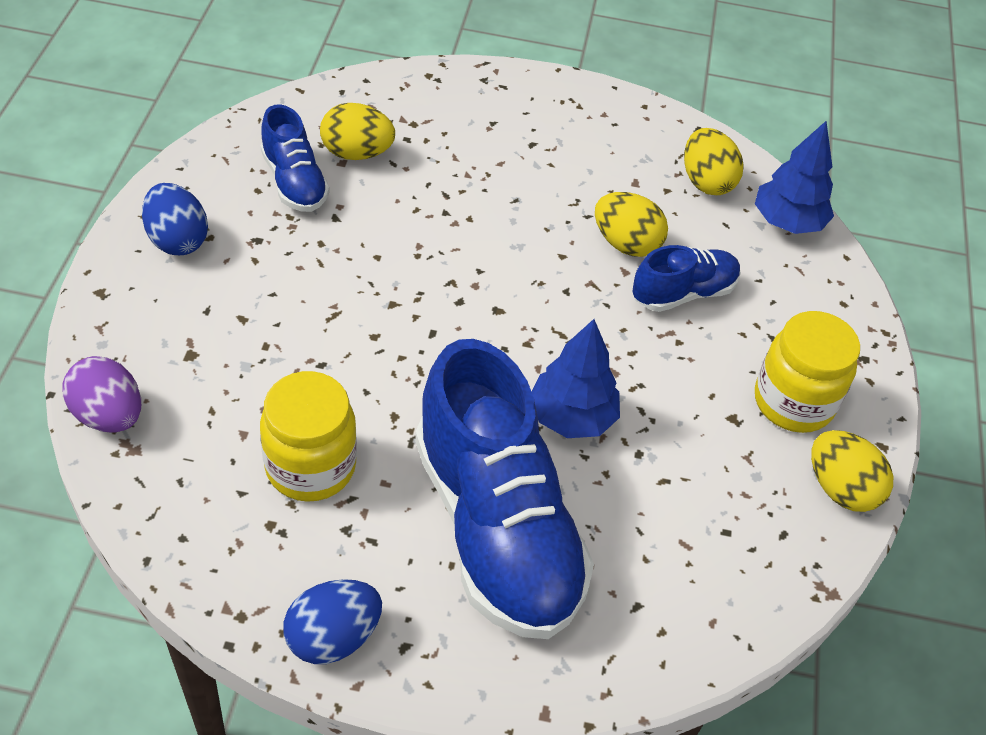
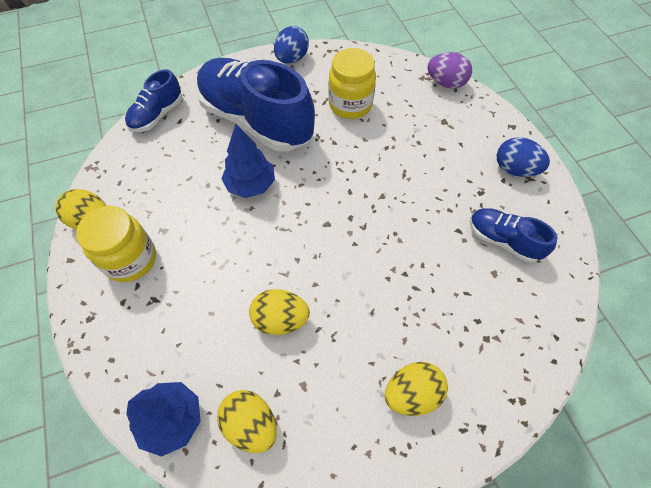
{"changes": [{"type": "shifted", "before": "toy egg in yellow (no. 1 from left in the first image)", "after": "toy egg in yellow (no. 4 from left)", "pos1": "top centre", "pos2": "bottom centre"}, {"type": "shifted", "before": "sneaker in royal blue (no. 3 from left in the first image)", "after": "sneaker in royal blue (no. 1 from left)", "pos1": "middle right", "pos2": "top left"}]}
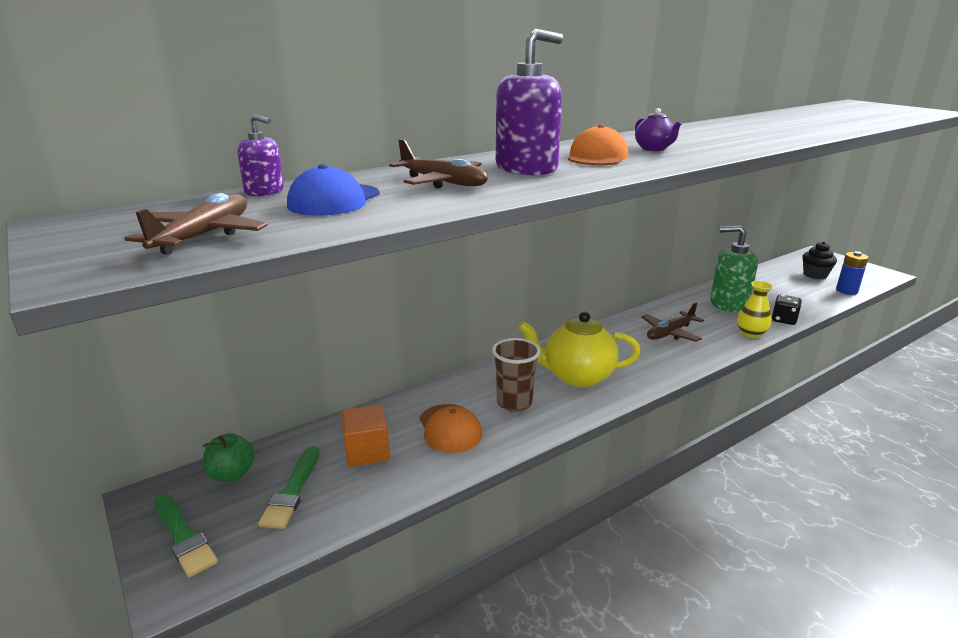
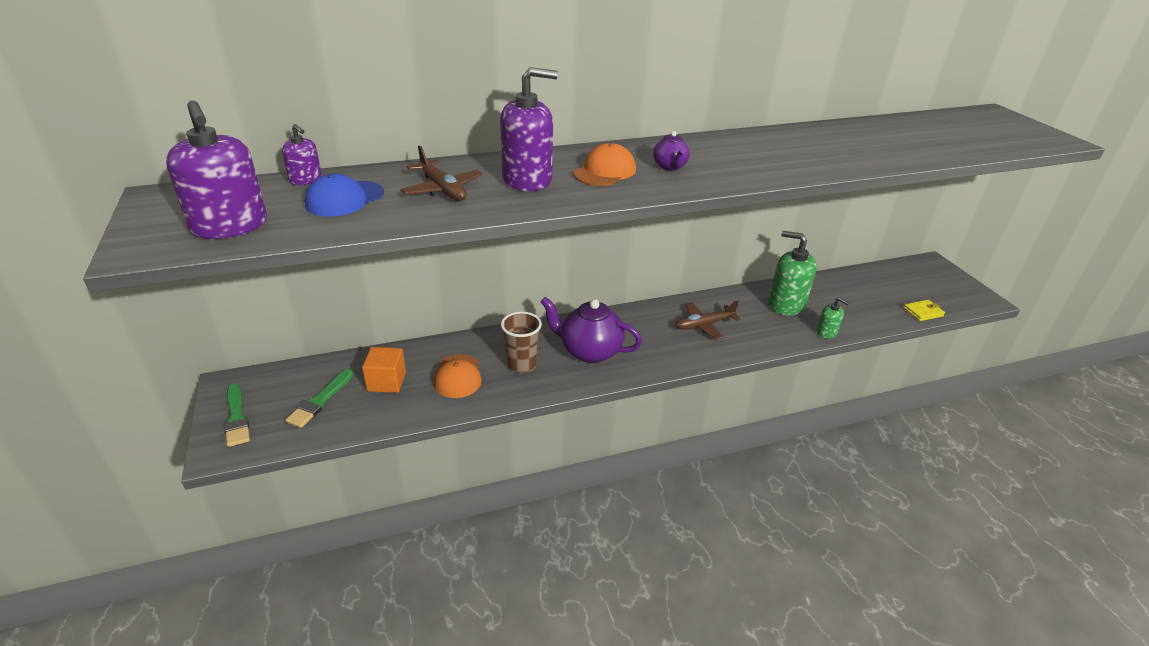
{"changes": [{"type": "swapped", "before": "aeroplane in russet (no. 1 from left)", "after": "soap pump in royal purple (no. 1 from left)", "pos1": "middle left", "pos2": "top left"}, {"type": "gone", "before": "fairy cake in ebony", "pos1": "middle right"}, {"type": "swapped", "before": "AA battery in royal blue", "after": "card wallet in yellow", "pos1": "middle right", "pos2": "middle right"}, {"type": "gone", "before": "flower vase in yellow", "pos1": "middle right"}, {"type": "swapped", "before": "dice in ebony", "after": "soap pump in emerald (no. 2 from left)", "pos1": "middle right", "pos2": "middle right"}, {"type": "repainted", "before": "teapot in yellow", "after": "teapot in royal purple (no. 1 from left)", "pos1": "centre", "pos2": "centre"}, {"type": "gone", "before": "apple fruit in emerald", "pos1": "bottom left"}]}
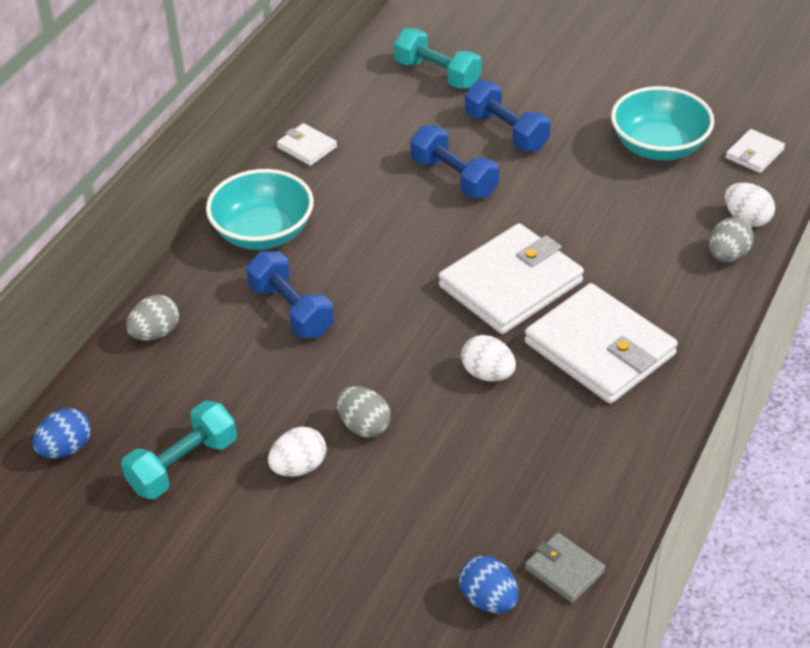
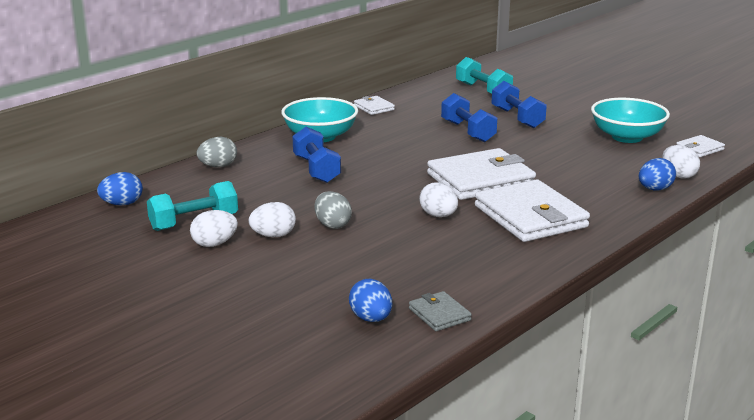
{"changes": [{"type": "repainted", "before": "toy egg in ash-grey (no. 3 from left)", "after": "toy egg in royal blue (no. 3 from left)", "pos1": "middle right", "pos2": "middle right"}, {"type": "new", "after": "toy egg in white (no. 1 from left)", "pos2": "middle left"}]}
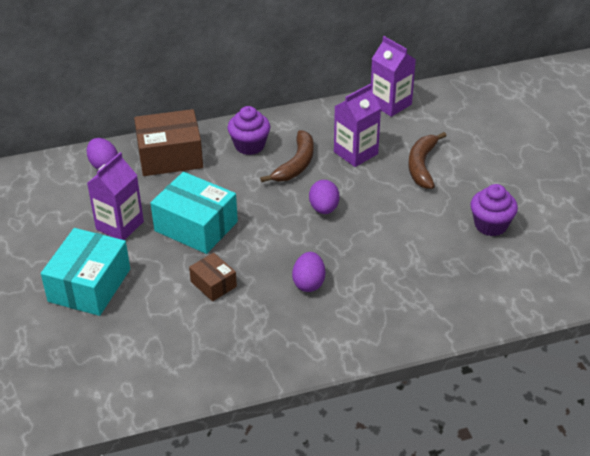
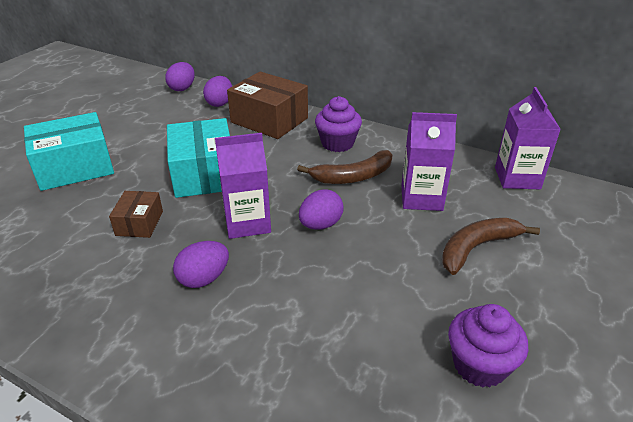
{"changes": [{"type": "shifted", "before": "carton in royal purple (no. 1 from left)", "pos1": "middle left", "pos2": "centre"}, {"type": "new", "after": "toy egg in royal purple (no. 1 from left)", "pos2": "top left"}]}
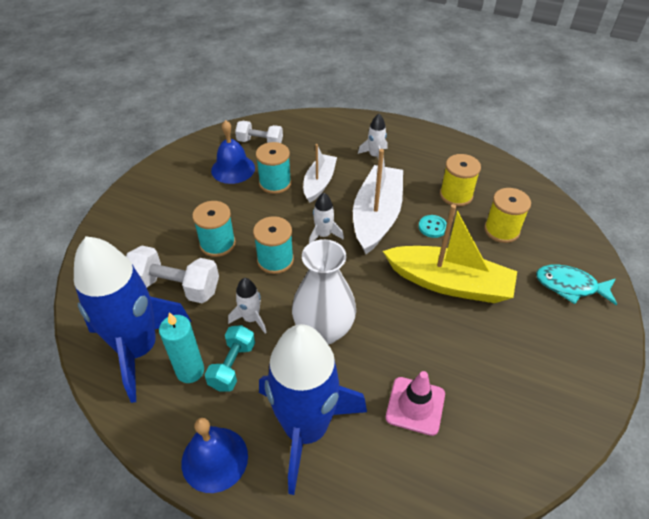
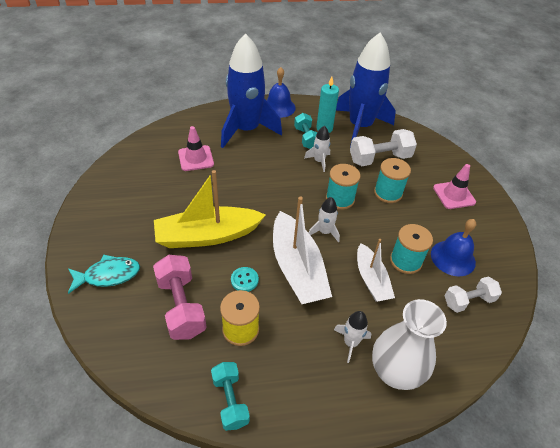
{"changes": [{"type": "swapped", "before": "spool in yellow (no. 2 from left)", "after": "free weight in rose-pink", "pos1": "middle right", "pos2": "middle left"}, {"type": "shifted", "before": "flower vase in white", "pos1": "centre", "pos2": "bottom right"}, {"type": "new", "after": "road cone in rose-pink (no. 2 from left)", "pos2": "middle right"}, {"type": "new", "after": "free weight in aqua (no. 1 from left)", "pos2": "bottom centre"}]}
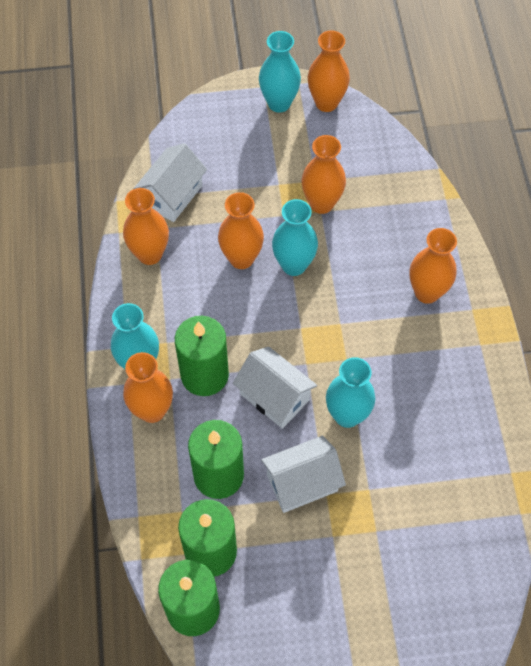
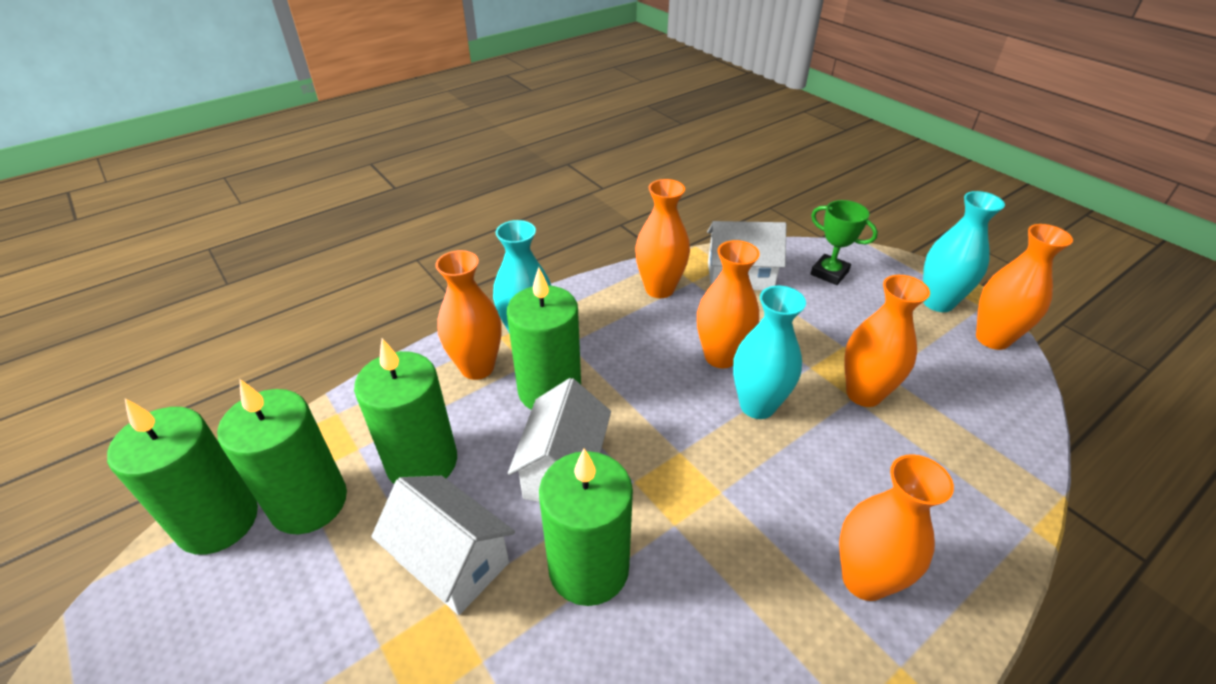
{"changes": [{"type": "swapped", "before": "flower vase in aqua (no. 4 from left)", "after": "pillar candle in emerald (no. 5 from left)", "pos1": "centre", "pos2": "bottom centre"}, {"type": "new", "after": "trophy in emerald", "pos2": "middle right"}]}
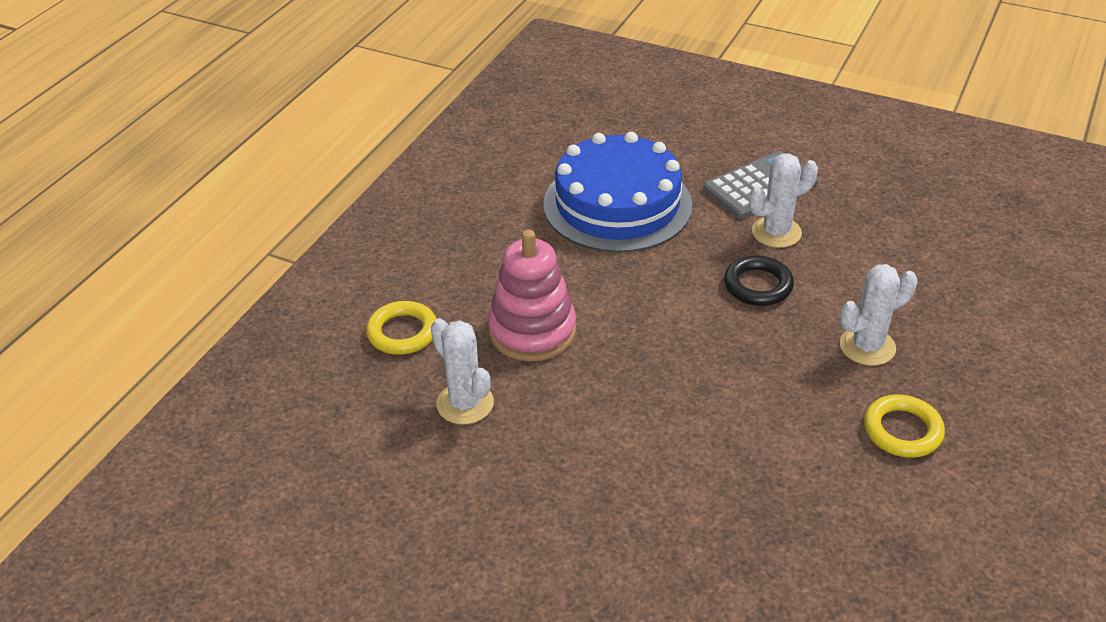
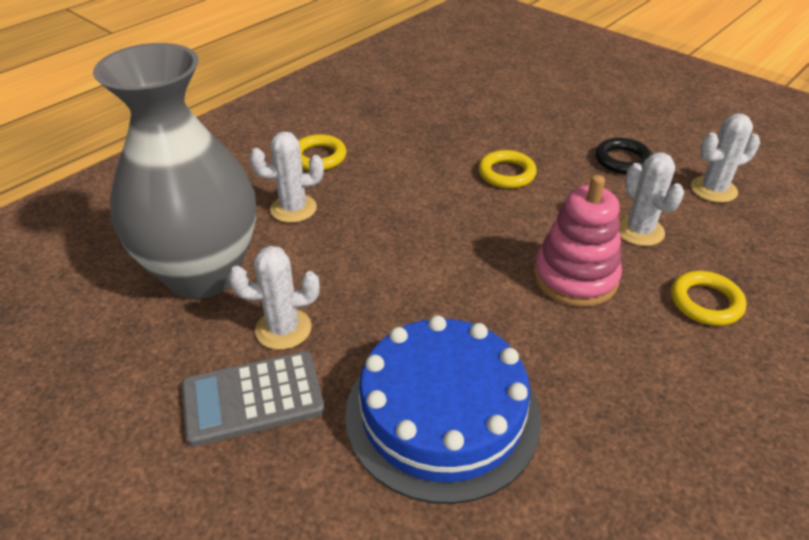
{"changes": [{"type": "shifted", "before": "ring in ebony", "pos1": "middle right", "pos2": "top right"}, {"type": "new", "after": "flower vase in ash-grey", "pos2": "top left"}, {"type": "new", "after": "prickly plant in white (no. 4 from left)", "pos2": "top right"}, {"type": "new", "after": "ring in yellow (no. 2 from left)", "pos2": "top centre"}]}
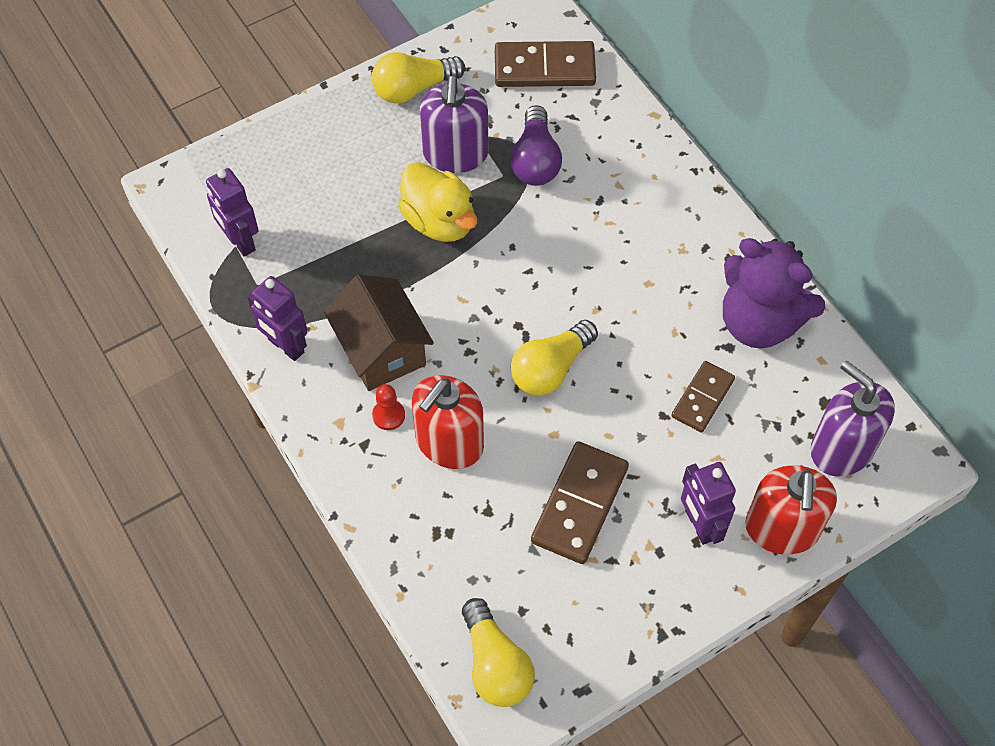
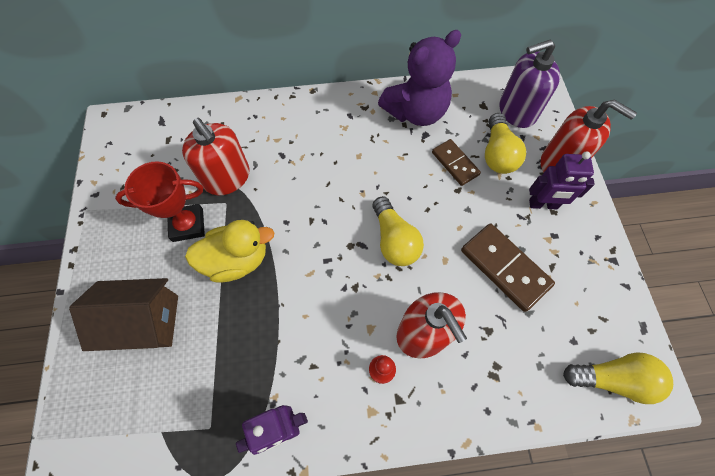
{"changes": [{"type": "gone", "before": "domino tile in russet (no. 1 from left)", "pos1": "top centre"}, {"type": "shifted", "before": "light bulb in yellow (no. 1 from left in the first image)", "after": "light bulb in yellow (no. 2 from left)", "pos1": "top centre", "pos2": "top right"}, {"type": "swapped", "before": "soap pump in royal purple (no. 1 from left)", "after": "trophy in crimson", "pos1": "top centre", "pos2": "middle left"}, {"type": "swapped", "before": "light bulb in royal purple", "after": "soap pump in crimson (no. 1 from left)", "pos1": "top centre", "pos2": "top left"}, {"type": "gone", "before": "robot figure in royal purple (no. 1 from left)", "pos1": "top left"}, {"type": "shifted", "before": "toy house in russet", "pos1": "centre", "pos2": "middle left"}]}
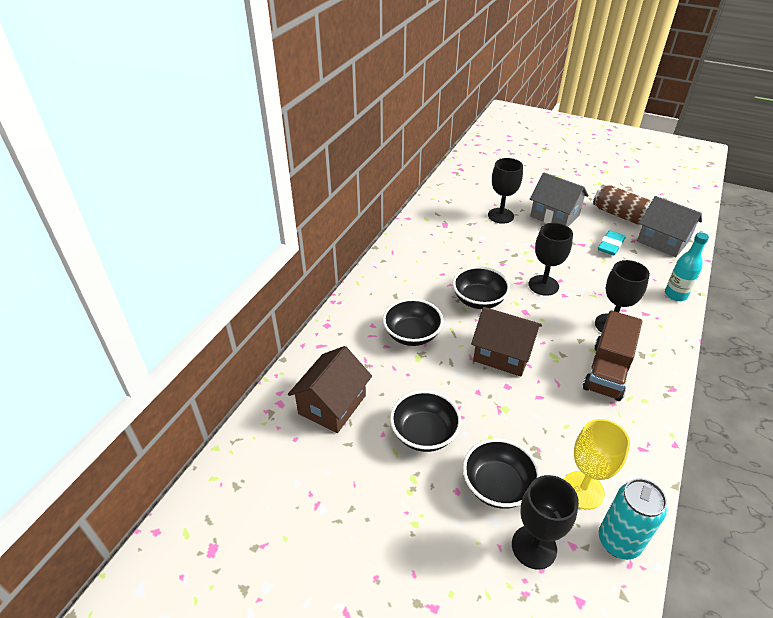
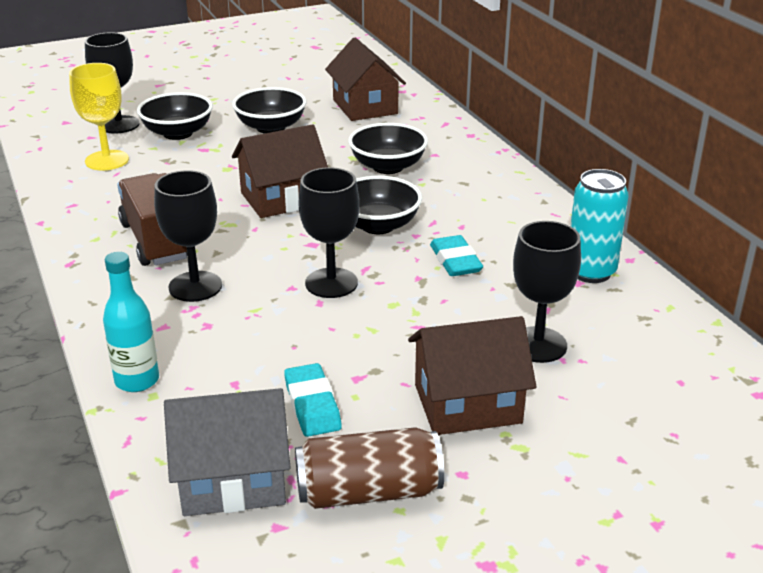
{"changes": [{"type": "repainted", "before": "toy house in ash-grey (no. 1 from left)", "after": "toy house in russet (no. 3 from left)", "pos1": "top right", "pos2": "centre"}, {"type": "shifted", "before": "tin in aqua", "pos1": "bottom right", "pos2": "middle right"}, {"type": "new", "after": "gum eraser in aqua (no. 2 from left)", "pos2": "centre"}]}
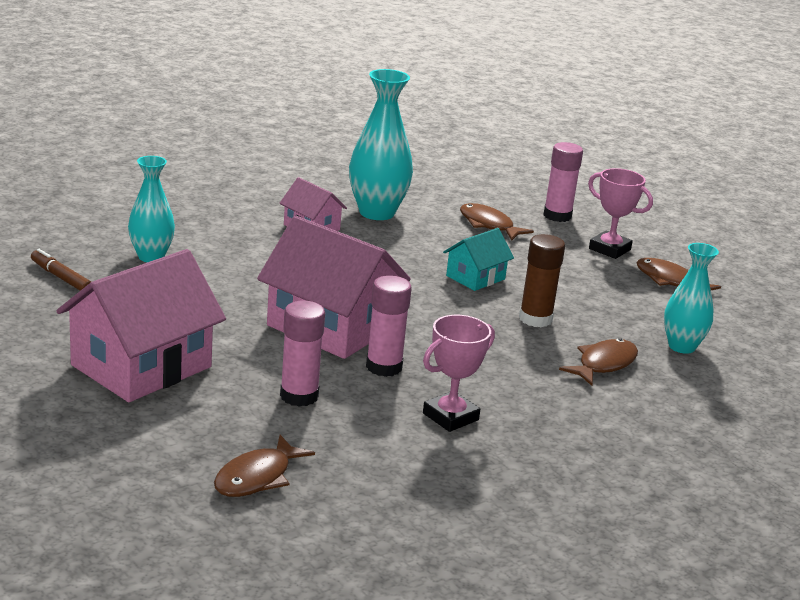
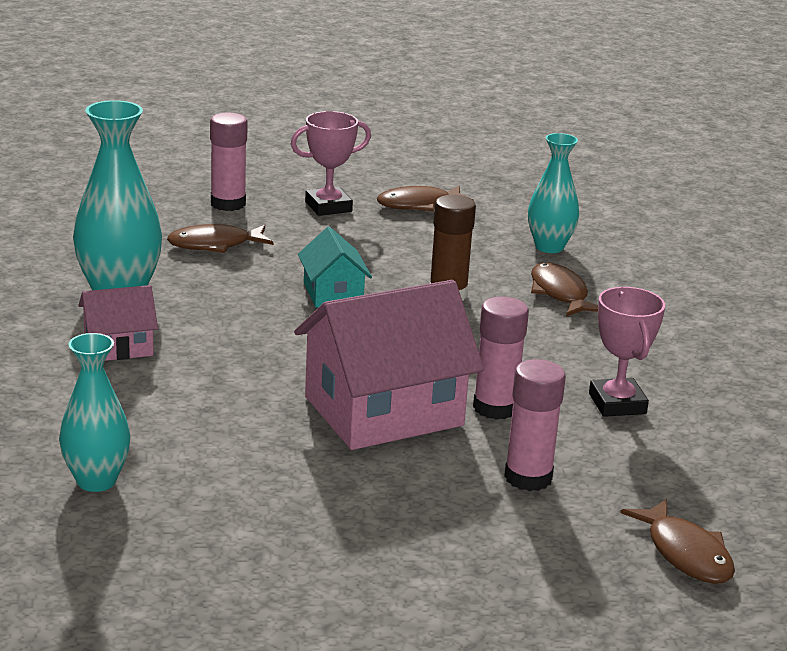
{"changes": [{"type": "gone", "before": "marker pen in russet", "pos1": "middle left"}, {"type": "gone", "before": "toy house in rose-pink (no. 1 from left)", "pos1": "middle left"}]}
